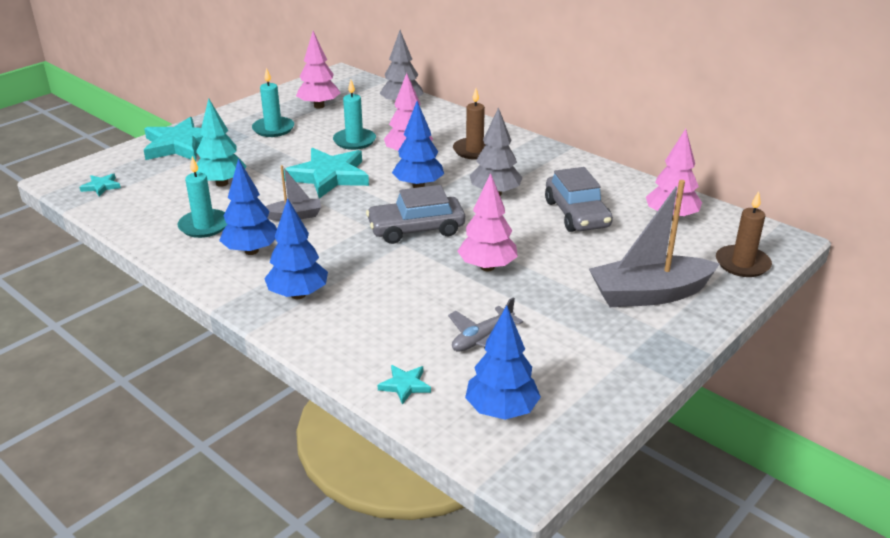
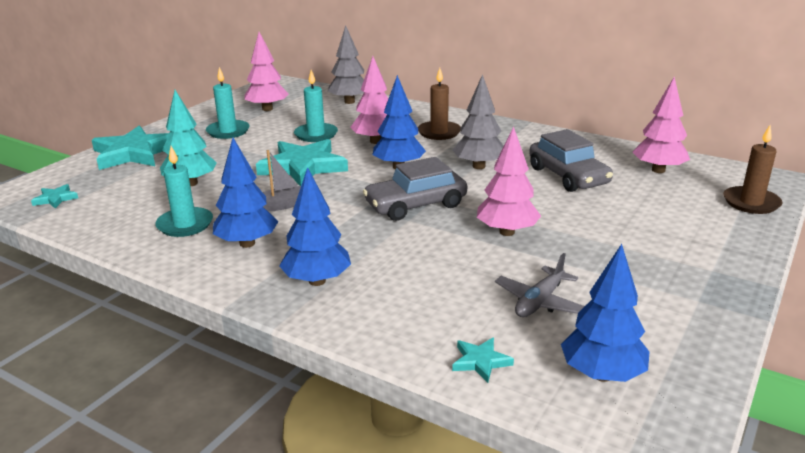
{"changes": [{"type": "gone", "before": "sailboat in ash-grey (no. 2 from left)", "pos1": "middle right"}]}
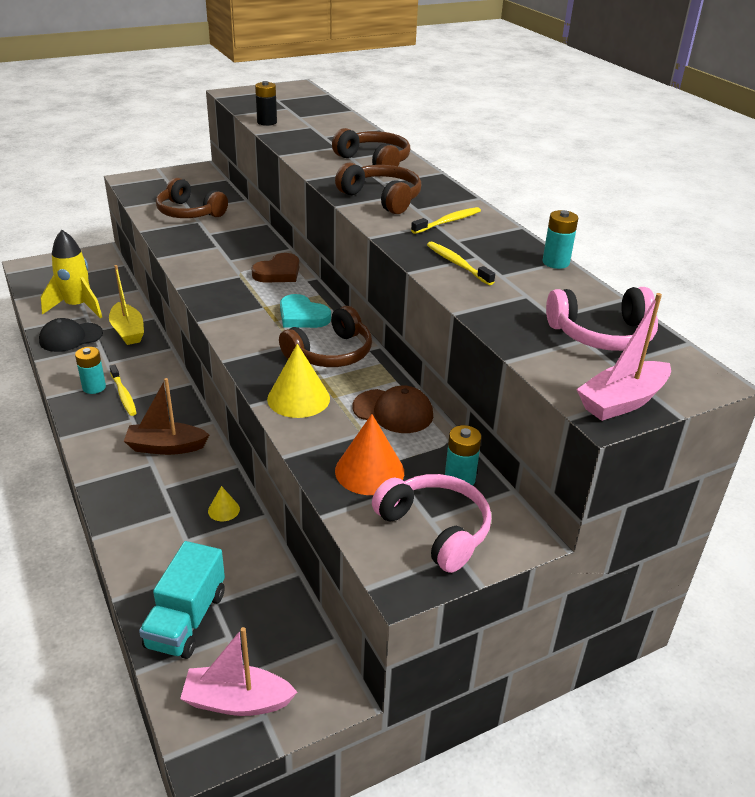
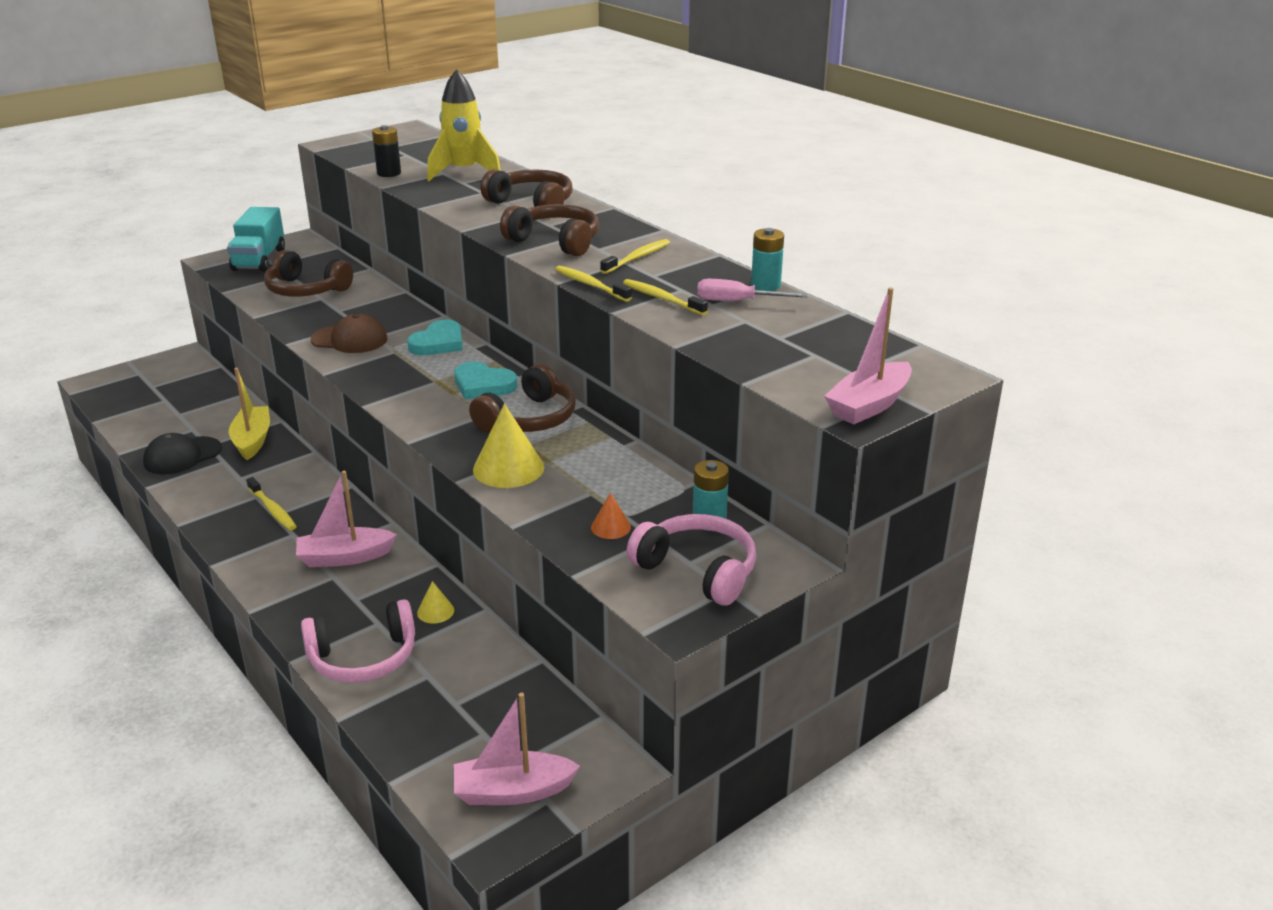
{"changes": [{"type": "shifted", "before": "toy rocket in yellow", "pos1": "middle left", "pos2": "top centre"}, {"type": "repainted", "before": "heart in russet", "after": "heart in aqua (no. 1 from left)", "pos1": "centre", "pos2": "centre"}, {"type": "rotated", "before": "sailboat in yellow", "pos1": "middle left", "pos2": "middle left", "turn": -150}, {"type": "shifted", "before": "over-ear headphones in rose-pink (no. 2 from left in the first image)", "after": "over-ear headphones in rose-pink (no. 1 from left)", "pos1": "middle right", "pos2": "bottom left"}, {"type": "gone", "before": "AA battery in aqua (no. 1 from left)", "pos1": "middle left"}, {"type": "repainted", "before": "sailboat in russet", "after": "sailboat in rose-pink (no. 1 from left)", "pos1": "middle left", "pos2": "middle left"}, {"type": "shifted", "before": "peaked cap in russet", "pos1": "centre", "pos2": "middle left"}, {"type": "scaled", "before": "solid cone in orange-coloured", "pos1": "centre", "pos2": "centre", "scale": 0.52}, {"type": "shifted", "before": "toy truck in aqua", "pos1": "bottom left", "pos2": "top left"}, {"type": "new", "after": "tooth brush in yellow (no. 2 from left)", "pos2": "top centre"}, {"type": "new", "after": "hand screwdriver in rose-pink", "pos2": "top centre"}]}
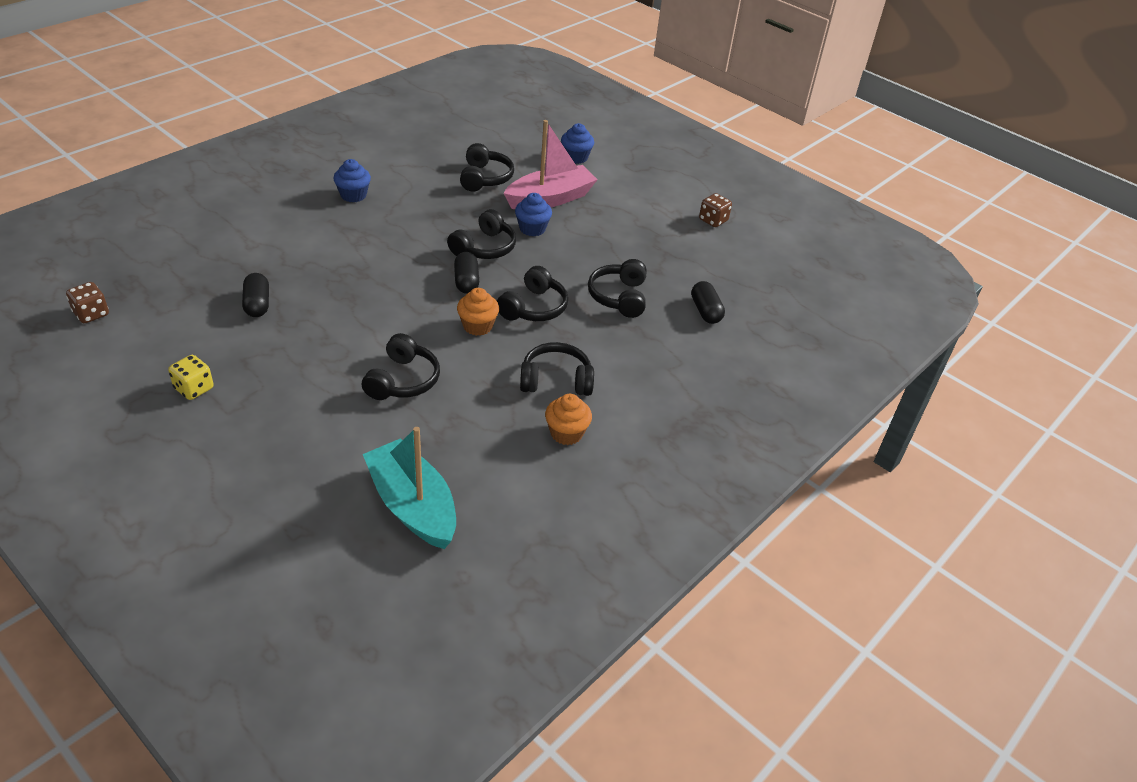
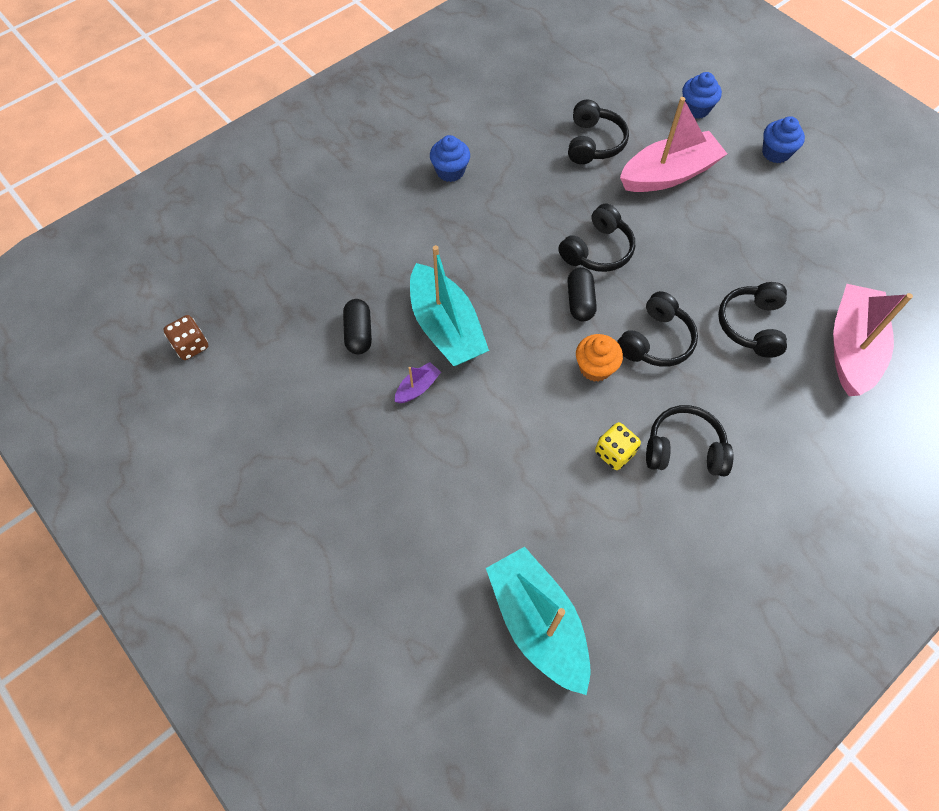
{"changes": [{"type": "shifted", "before": "fairy cake in royal blue (no. 2 from left in the first image)", "after": "fairy cake in royal blue (no. 3 from left)", "pos1": "top centre", "pos2": "top right"}, {"type": "gone", "before": "dice in russet (no. 2 from left)", "pos1": "top centre"}, {"type": "swapped", "before": "pill shape in ebony (no. 3 from left)", "after": "sailboat in rose-pink (no. 2 from left)", "pos1": "centre", "pos2": "middle right"}, {"type": "gone", "before": "over-ear headphones in ebony (no. 1 from left)", "pos1": "centre"}, {"type": "shifted", "before": "dice in yellow", "pos1": "middle left", "pos2": "centre"}, {"type": "gone", "before": "fairy cake in orange-coloured (no. 2 from left)", "pos1": "centre"}, {"type": "new", "after": "sailboat in aqua (no. 1 from left)", "pos2": "centre"}, {"type": "new", "after": "sailboat in royal purple", "pos2": "centre"}]}
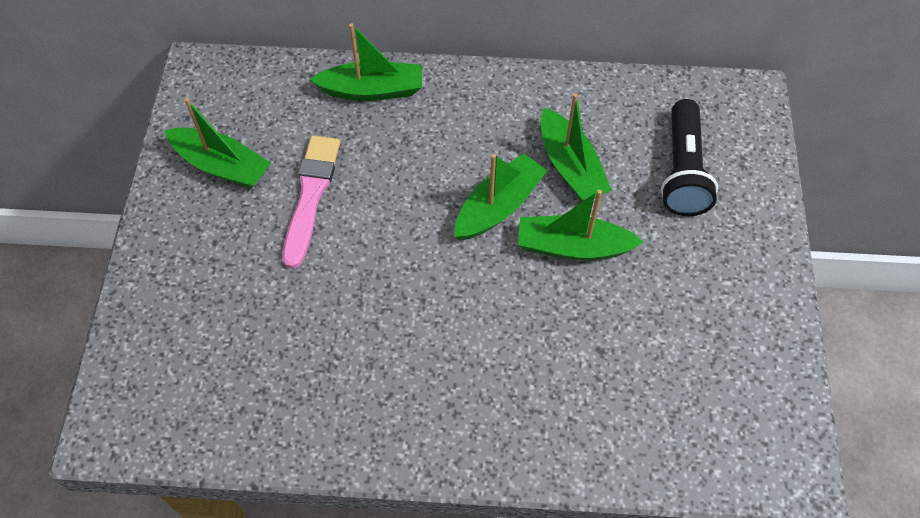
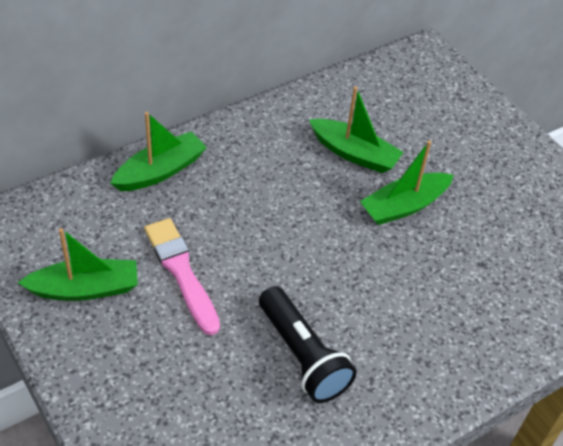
{"changes": [{"type": "shifted", "before": "pocket torch in ebony", "pos1": "top right", "pos2": "bottom centre"}, {"type": "gone", "before": "sailboat in emerald (no. 3 from left)", "pos1": "centre"}]}
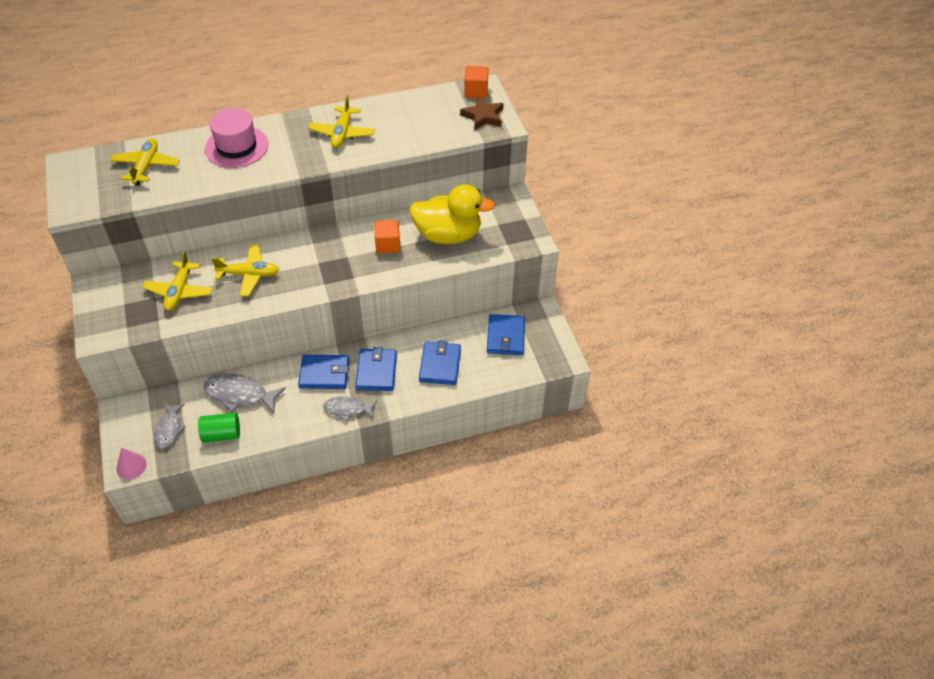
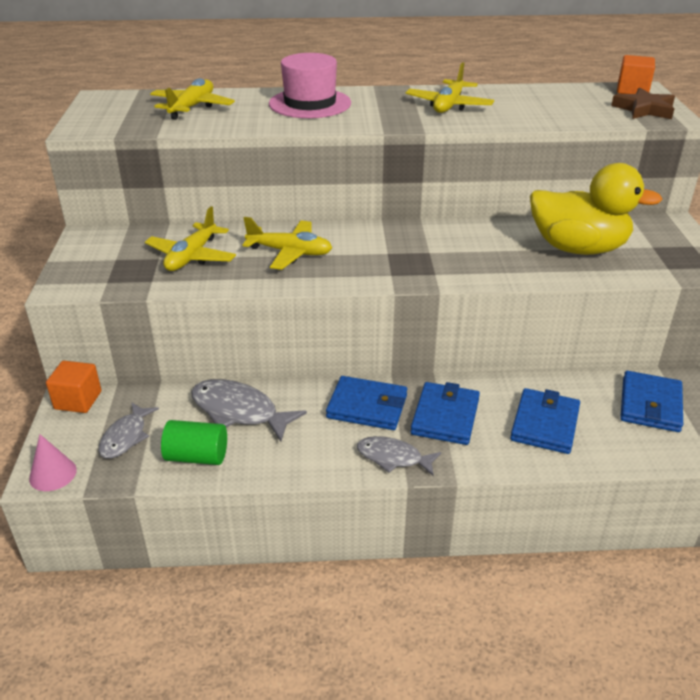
{"changes": [{"type": "shifted", "before": "block in orange-coloured (no. 1 from left)", "pos1": "centre", "pos2": "middle left"}]}
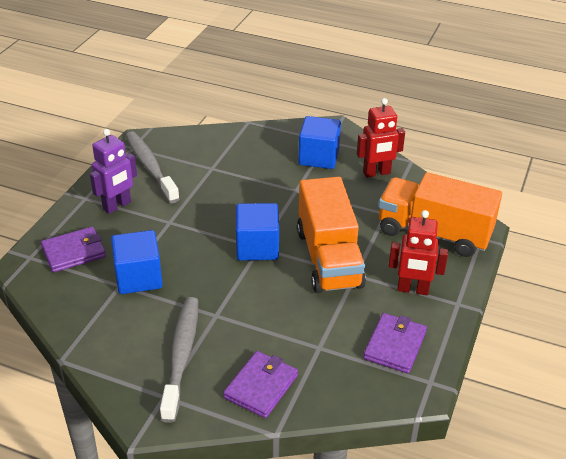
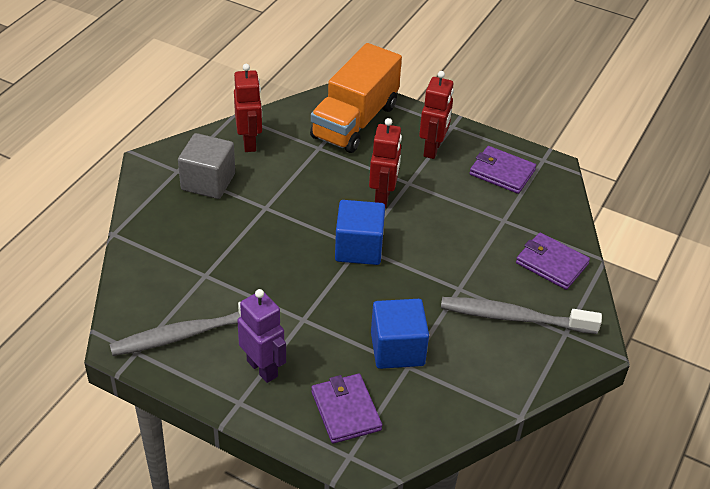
{"changes": [{"type": "repainted", "before": "block in royal blue (no. 3 from left)", "after": "block in ash-grey", "pos1": "top centre", "pos2": "middle left"}, {"type": "swapped", "before": "toy truck in orange-coloured (no. 1 from left)", "after": "robot figure in crimson (no. 2 from left)", "pos1": "centre", "pos2": "centre"}]}
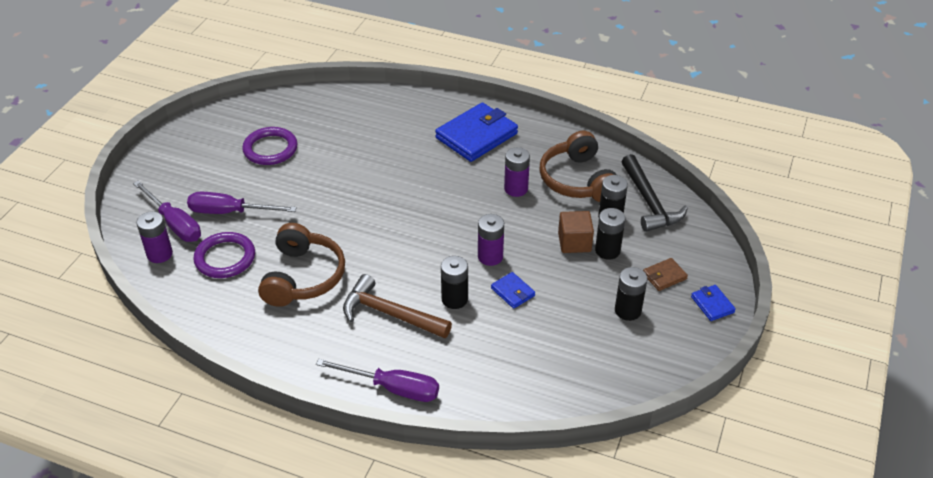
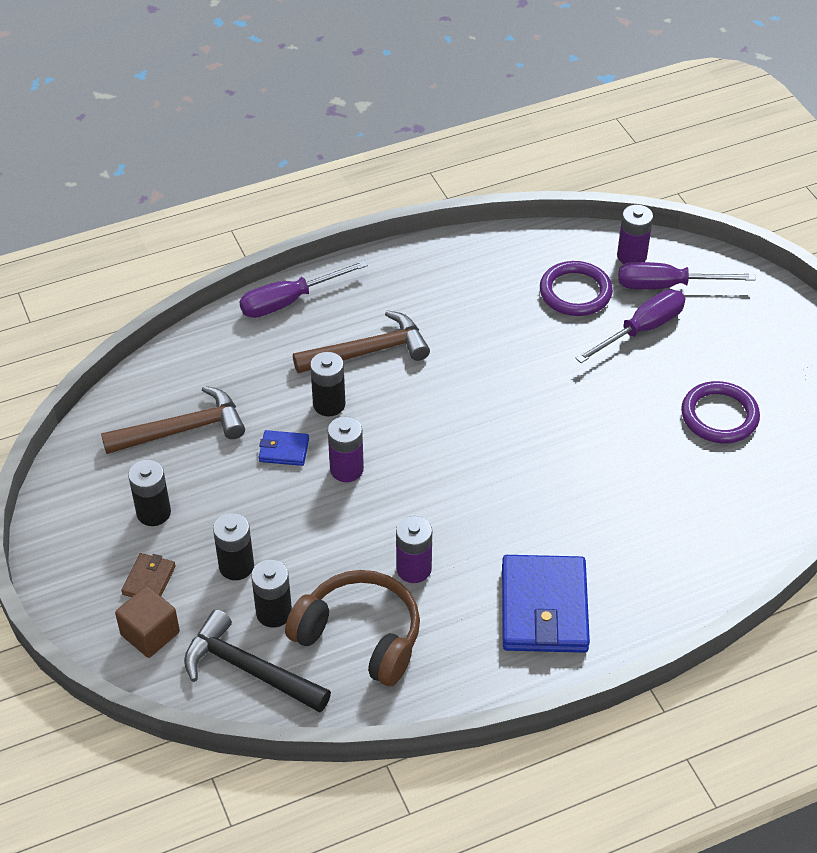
{"changes": [{"type": "shifted", "before": "block in russet", "pos1": "centre", "pos2": "bottom left"}, {"type": "gone", "before": "over-ear headphones in russet (no. 1 from left)", "pos1": "middle left"}, {"type": "gone", "before": "card wallet in royal blue (no. 3 from left)", "pos1": "middle right"}, {"type": "new", "after": "hammer in russet (no. 1 from left)", "pos2": "middle left"}]}
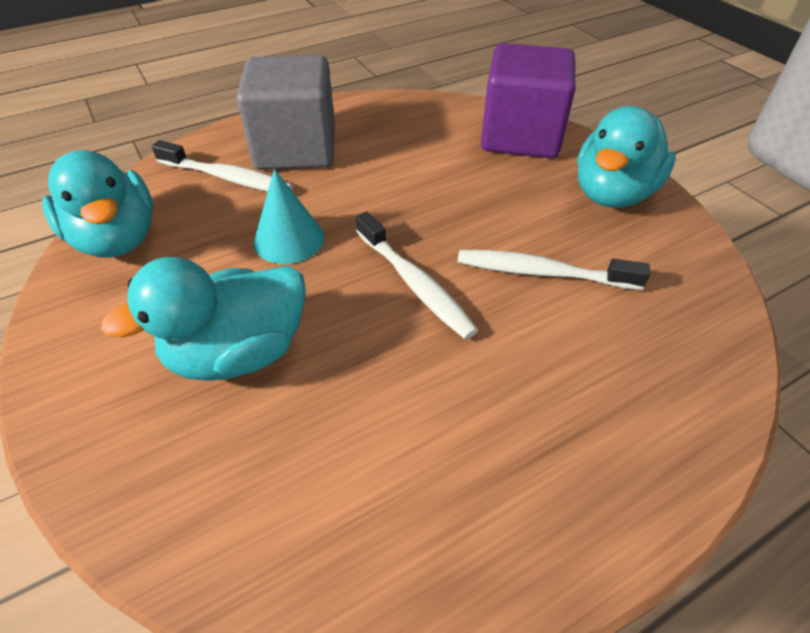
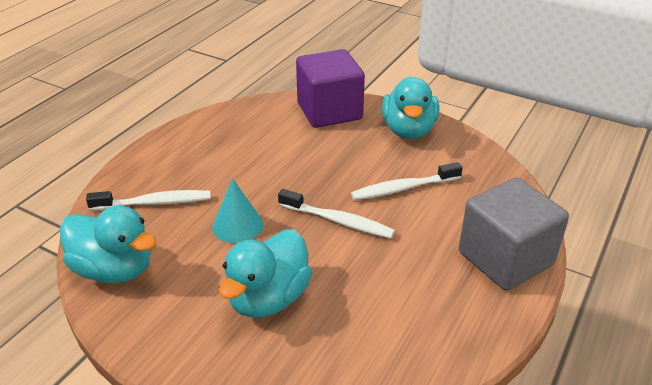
{"changes": [{"type": "shifted", "before": "block in ash-grey", "pos1": "top centre", "pos2": "middle right"}]}
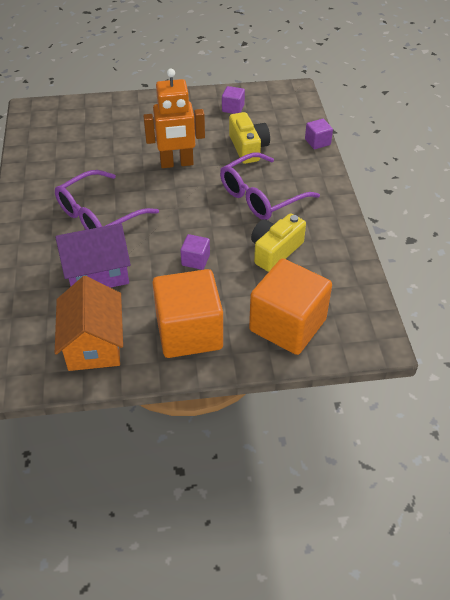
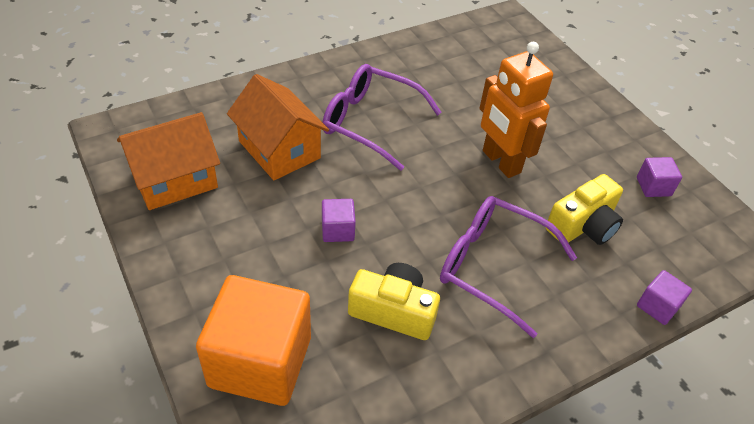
{"changes": [{"type": "repainted", "before": "toy house in royal purple", "after": "toy house in orange-coloured (no. 2 from left)", "pos1": "middle left", "pos2": "top centre"}, {"type": "gone", "before": "block in orange-coloured (no. 1 from left)", "pos1": "centre"}]}
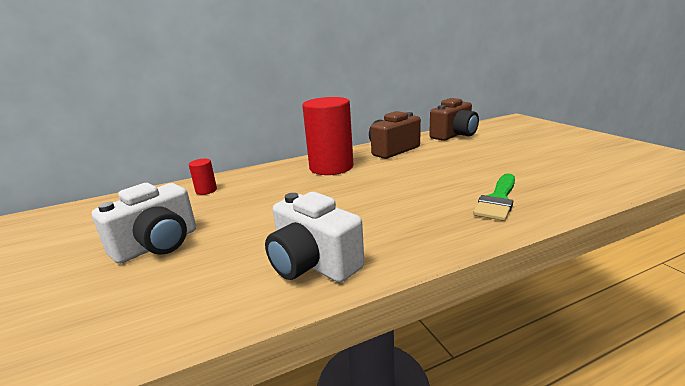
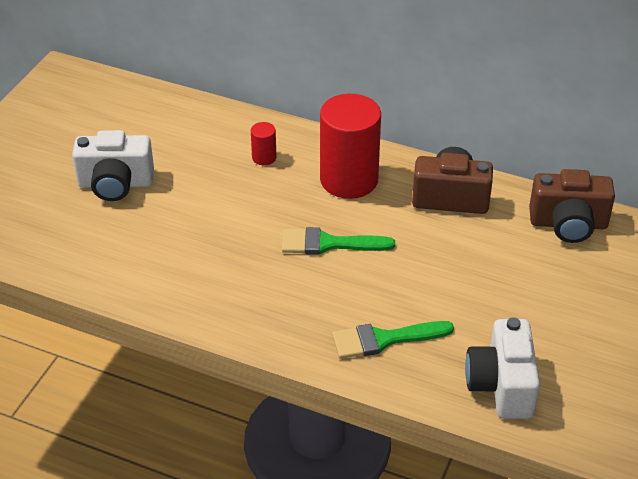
{"changes": [{"type": "shifted", "before": "cylinder shape in crimson (no. 1 from left)", "pos1": "middle left", "pos2": "top centre"}, {"type": "shifted", "before": "compact camera in white (no. 2 from left)", "pos1": "centre", "pos2": "bottom right"}, {"type": "new", "after": "paint brush in emerald (no. 1 from left)", "pos2": "centre"}]}
